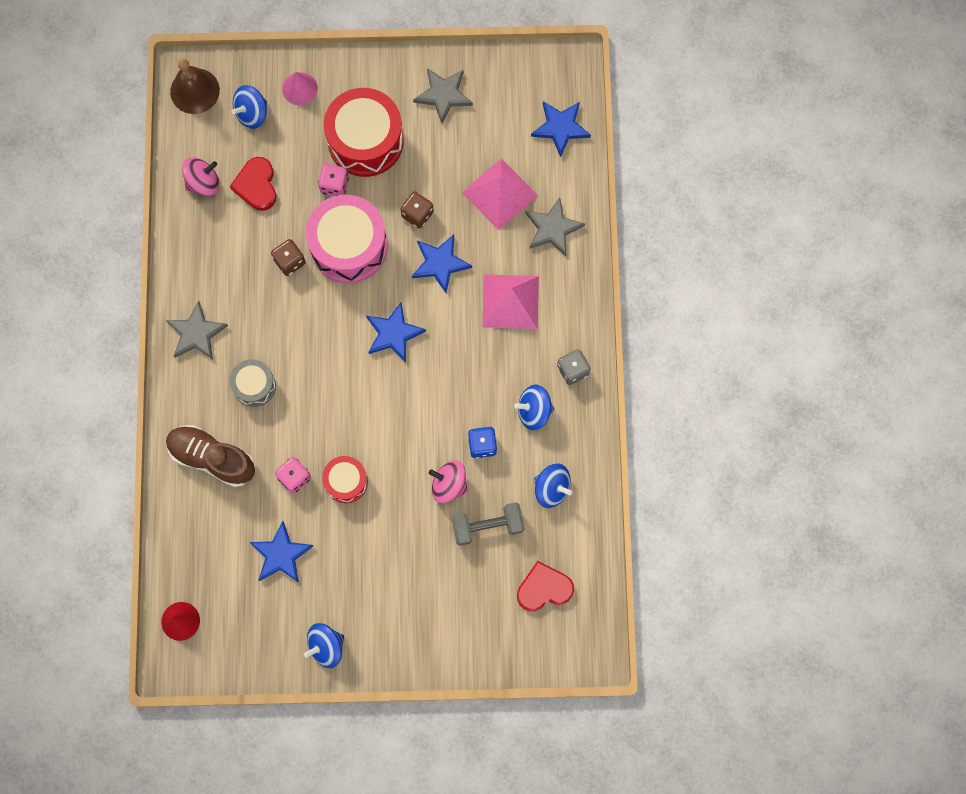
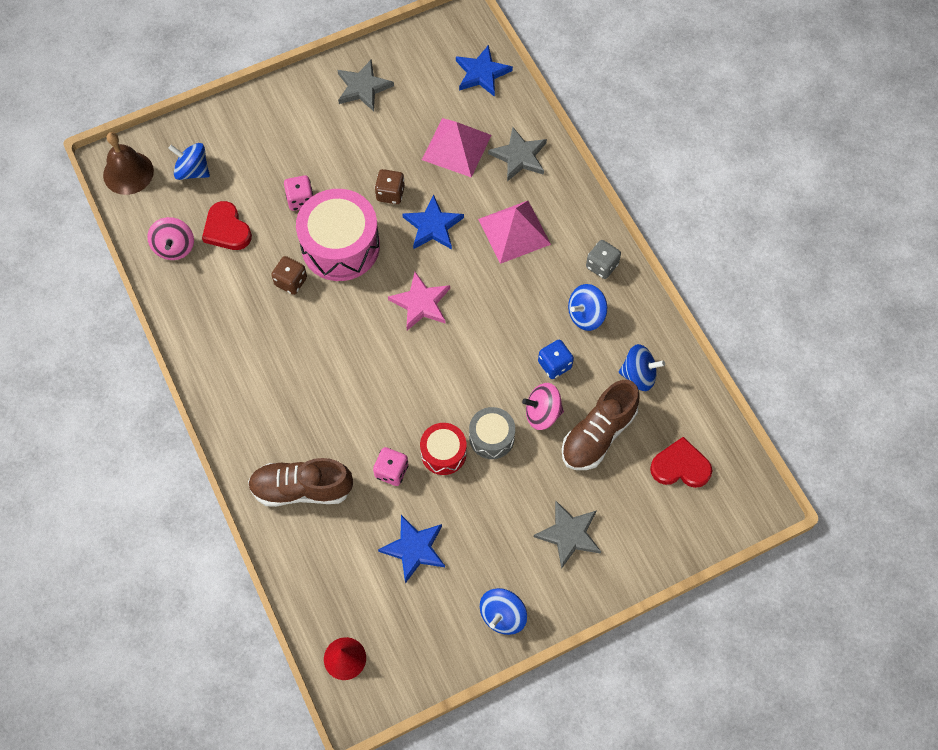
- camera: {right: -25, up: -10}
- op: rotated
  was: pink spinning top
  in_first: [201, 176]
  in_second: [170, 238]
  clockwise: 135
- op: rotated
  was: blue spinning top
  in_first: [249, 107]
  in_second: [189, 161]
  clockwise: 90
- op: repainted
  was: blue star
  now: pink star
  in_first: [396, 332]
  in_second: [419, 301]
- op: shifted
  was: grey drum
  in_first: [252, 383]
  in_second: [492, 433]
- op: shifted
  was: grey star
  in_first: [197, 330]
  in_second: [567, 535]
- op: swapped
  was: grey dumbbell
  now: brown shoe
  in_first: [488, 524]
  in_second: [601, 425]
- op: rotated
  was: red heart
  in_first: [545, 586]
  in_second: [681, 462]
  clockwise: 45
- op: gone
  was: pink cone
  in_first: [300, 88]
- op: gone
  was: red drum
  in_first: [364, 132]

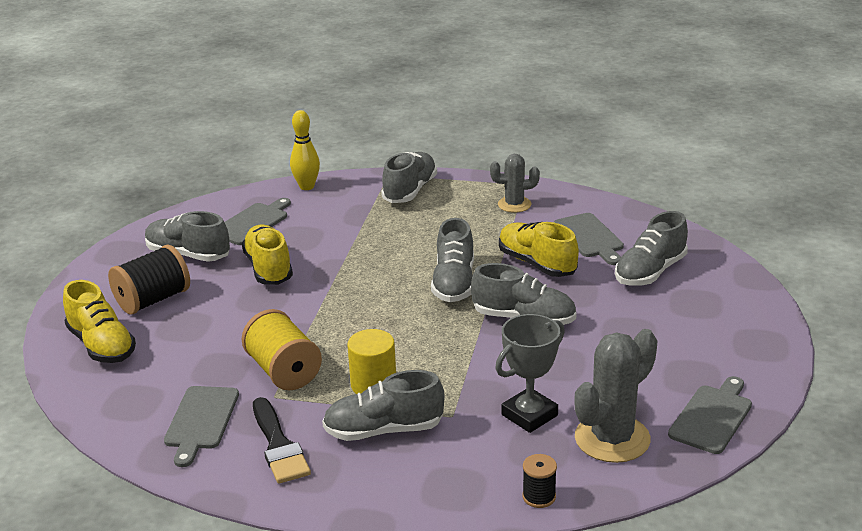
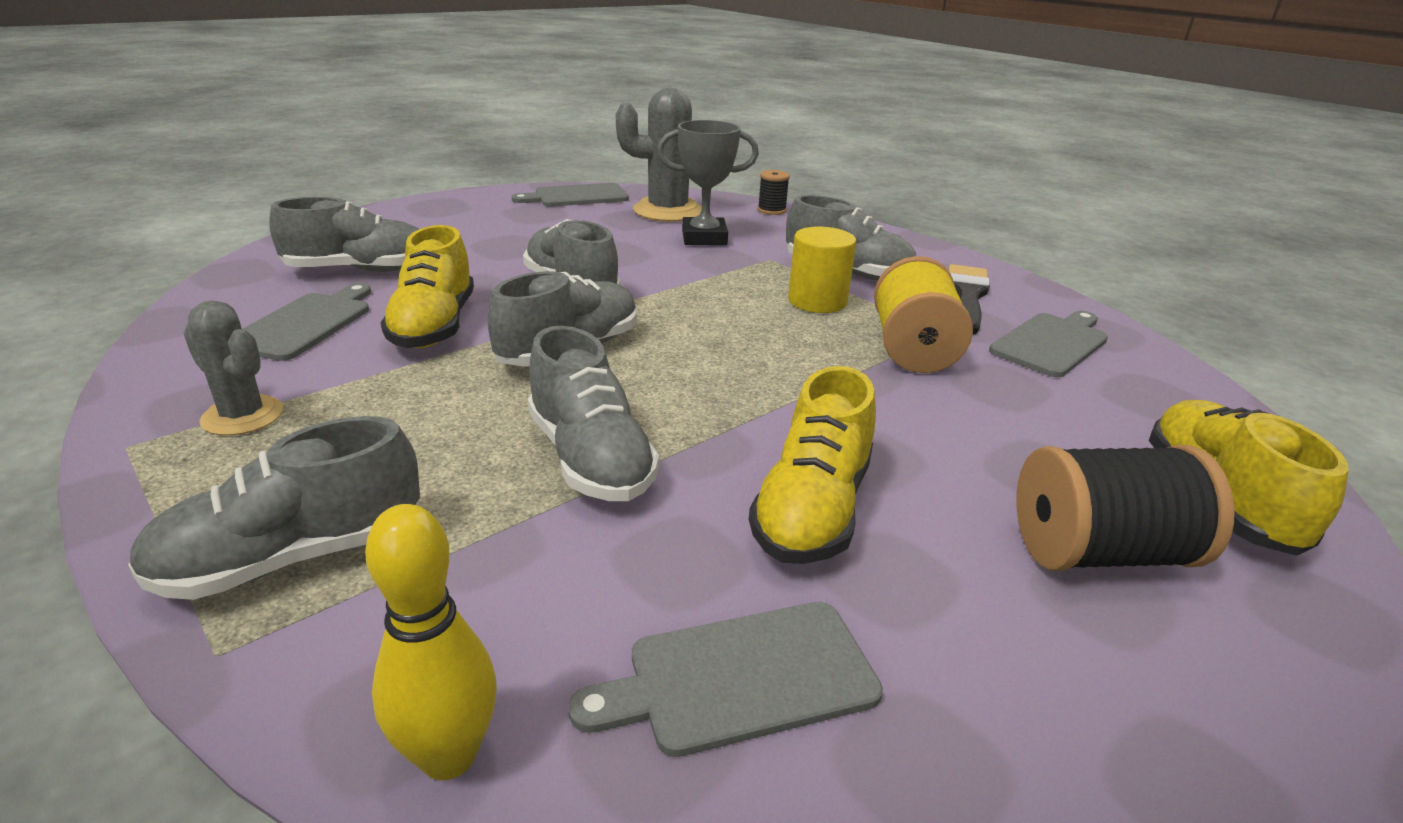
- camera: {right: -145, up: 0}
- op: shifted
  was: grey shoe
  in_first: [187, 236]
  in_second: [593, 413]

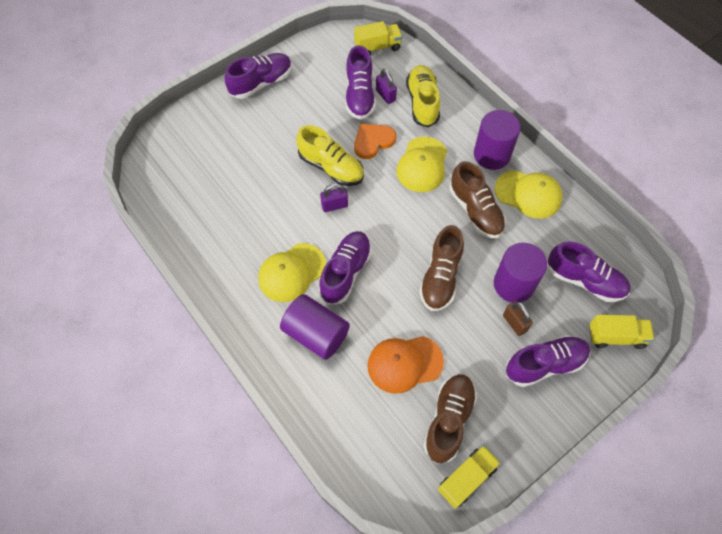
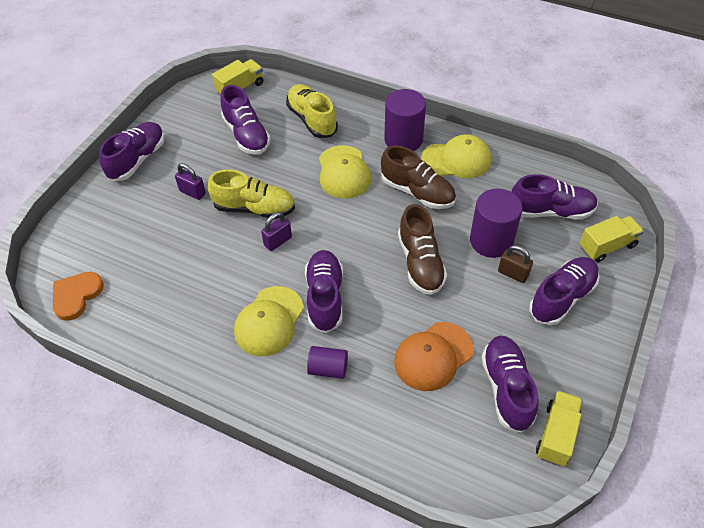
- camera: {right: -25, up: -10}
- op: shifted
  was: orange heart
  in_first: [375, 141]
  in_second: [78, 296]
- op: shifted
  was: purple padlock
  in_first: [386, 86]
  in_second: [190, 181]
- op: scaled
  was: purple cylinder
  in_first: [315, 327]
  in_second: [327, 362]
  ratio: 0.58
- op: repainted
  was: brown shoe
  now: purple shoe
  in_first: [450, 418]
  in_second: [509, 384]

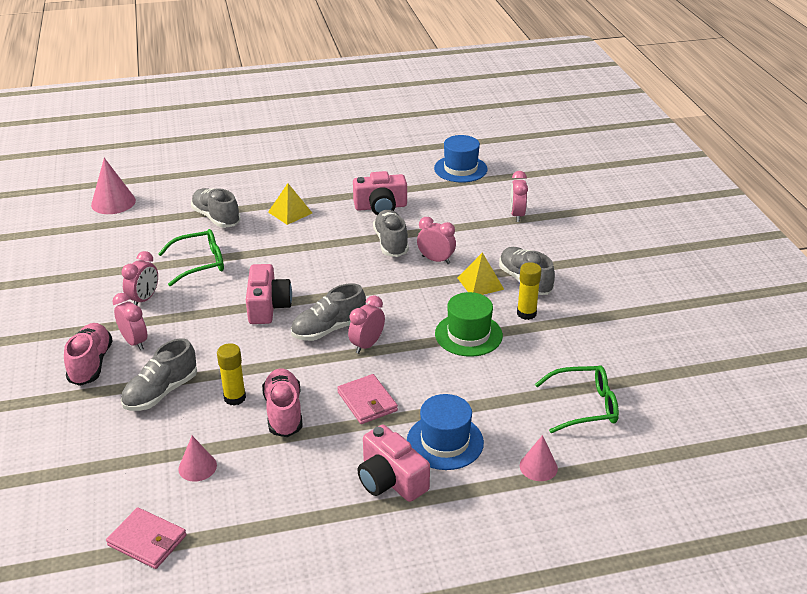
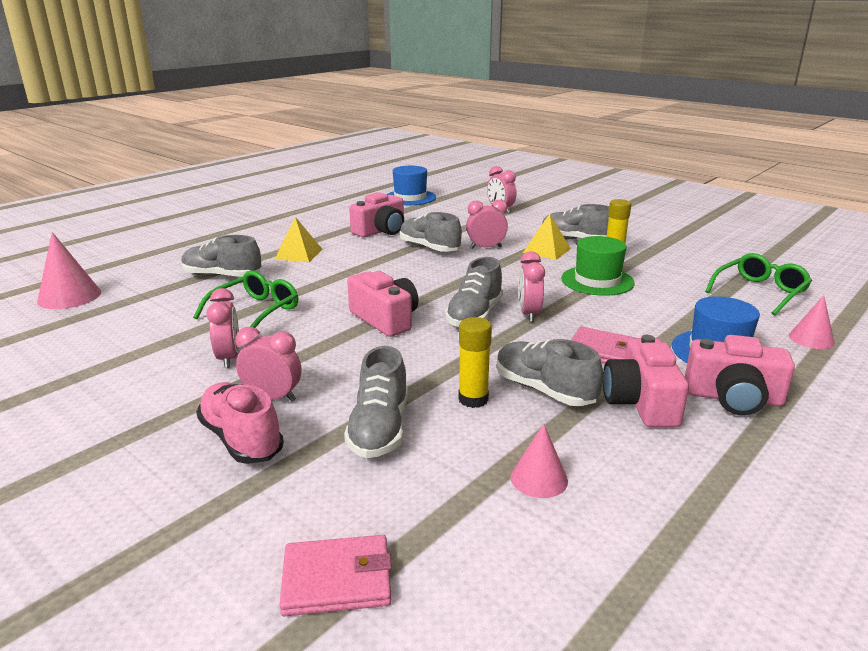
- camera: {right: -35, up: -10}
- op: shifted
  was: pink wallet
  in_first: [146, 538]
  in_second: [335, 575]
- op: repainted
  was: pink shoe
  now: grey shoe
  in_first: [282, 402]
  in_second: [550, 372]
- op: new
  now: pink camera
  in_second: [646, 381]

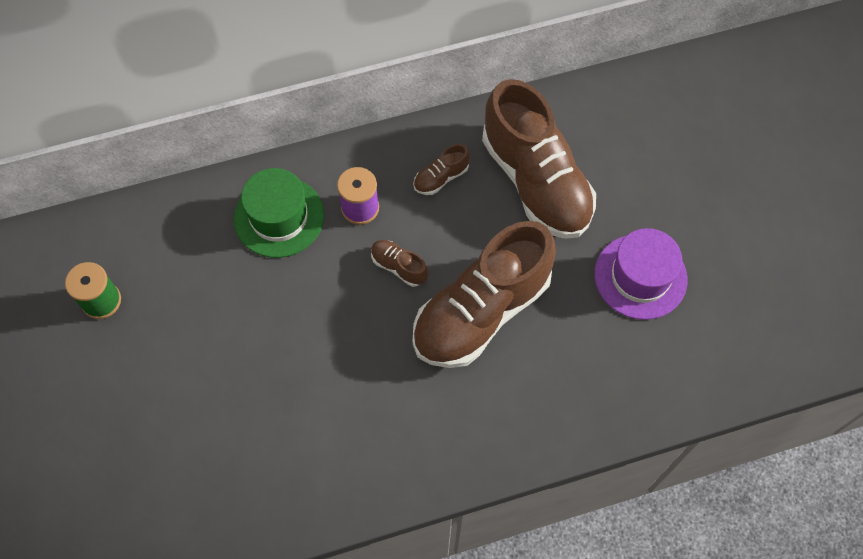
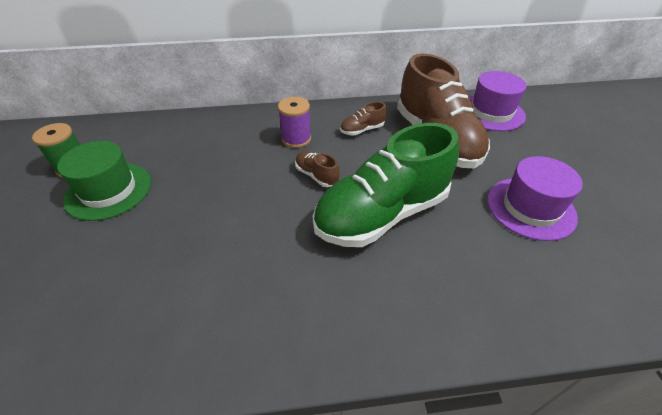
- camera: {right: 10, up: -20}
- op: shifted
  was: green hat
  in_first: [279, 213]
  in_second: [104, 181]
- op: repainted
  was: brown shoe
  now: green shoe
  in_first: [484, 294]
  in_second: [386, 185]
- op: new
  now: purple hat
  in_second: [498, 101]

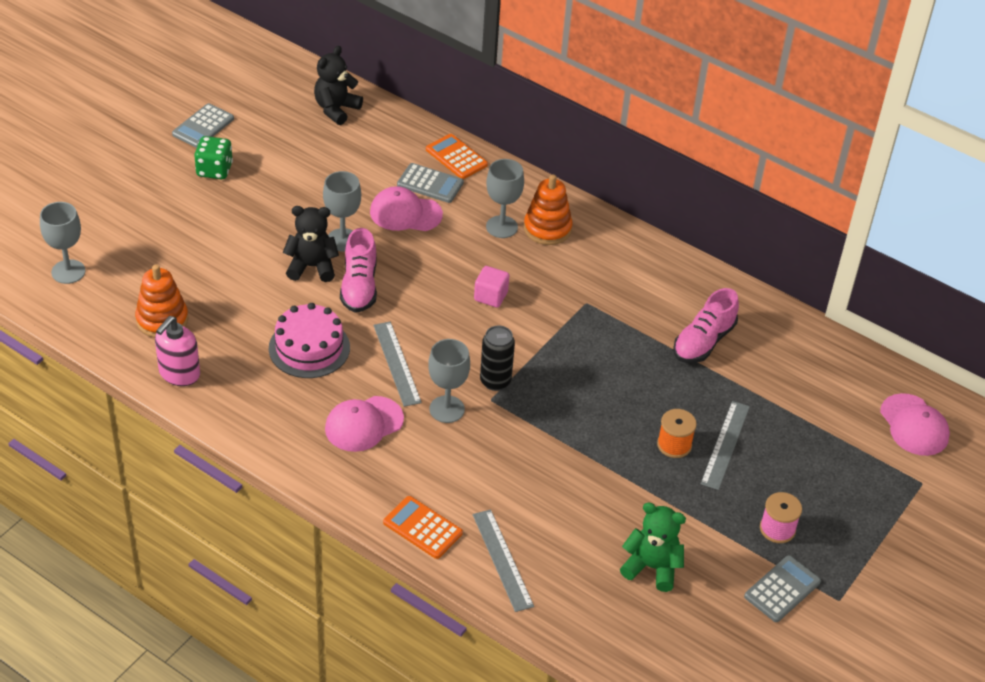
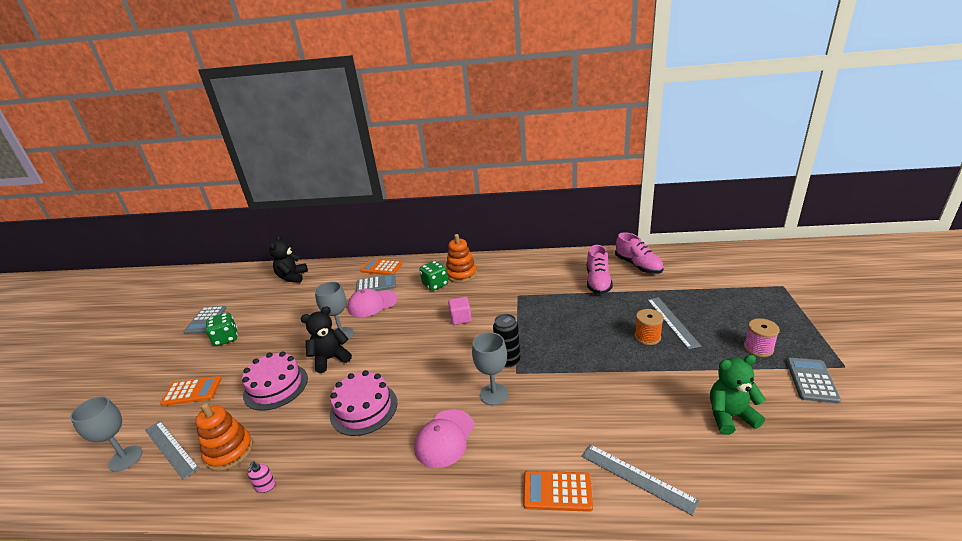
- camera: {right: -25, up: -15}
- op: shifted
  was: grey ruler
  in_first: [397, 364]
  in_second: [172, 450]
- op: new
  now: orange calculator
  in_second: [190, 391]
- op: new
  now: pink cake
  in_second: [275, 381]
- op: scaled
  was: pink soap dispenser
  in_first: [177, 351]
  in_second: [261, 477]
  ratio: 0.5
- op: swapped
  was: grey goblet
  now: green dice
  in_first: [505, 198]
  in_second: [434, 276]
- op: shifted
  was: pink shoe
  in_first: [358, 270]
  in_second: [639, 253]
- op: gone
  was: pink cap
  in_first: [915, 424]

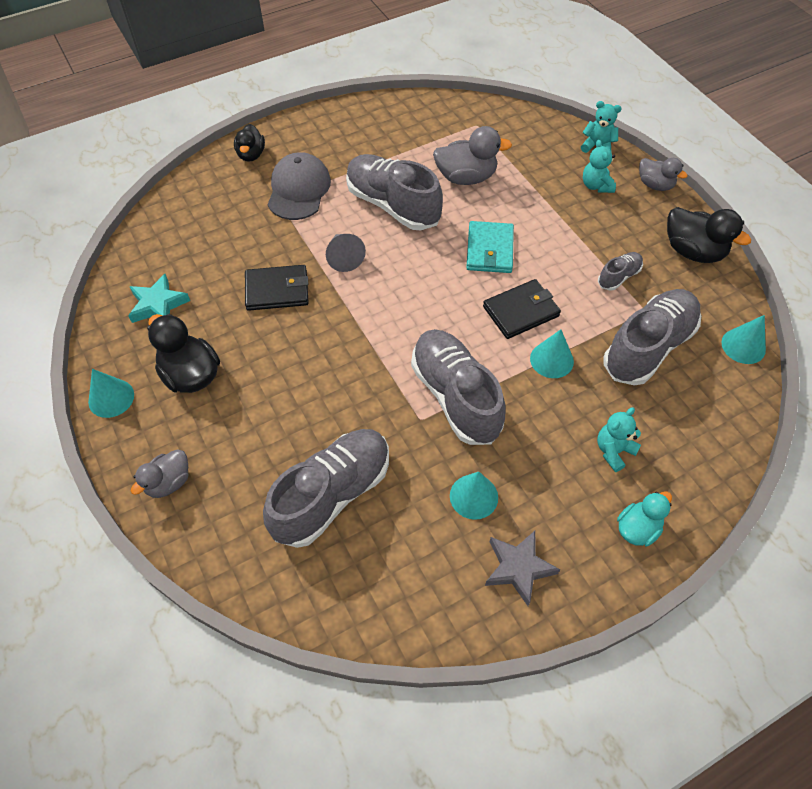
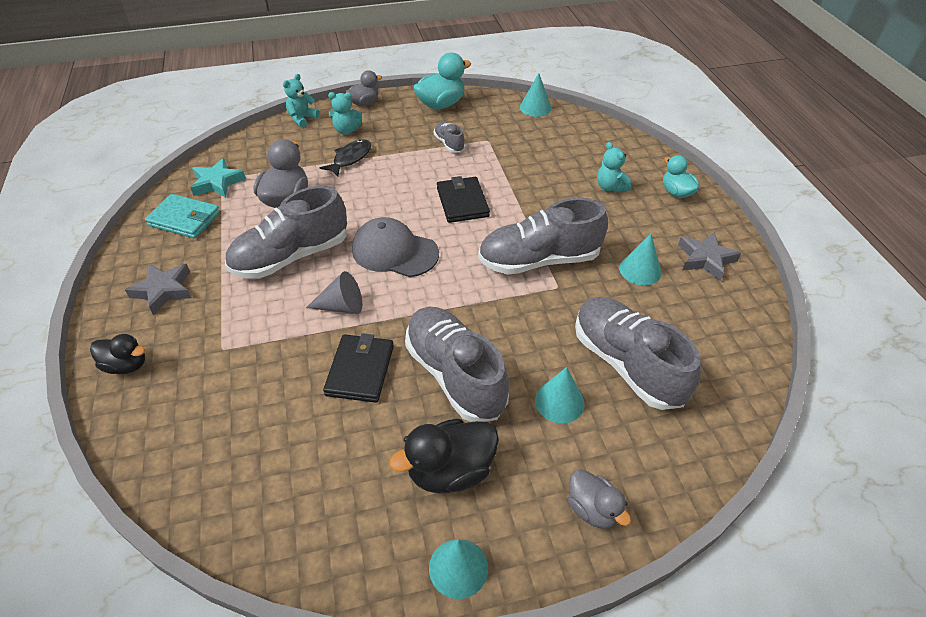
- camera: {right: -75, up: -10}
- op: new
  now: grey star
  in_second: [158, 289]
- op: shifted
  was: turquoise wallet
  in_first: [490, 247]
  in_second: [182, 216]
- op: shifted
  was: turquoise star
  in_first: [159, 298]
  in_second: [218, 178]
- op: new
  now: black fish
  in_second: [346, 157]
- op: shifted
  was: grey cap
  in_first: [299, 186]
  in_second: [395, 247]
- op: shifted
  was: grey shoe
  in_first: [652, 337]
  in_second: [457, 364]
- op: repainted
  was: black duck
  now: turquoise duck
  in_first: [709, 235]
  in_second: [442, 81]
- op: shifted
  was: turquoise cone
  in_first: [552, 353]
  in_second: [560, 395]

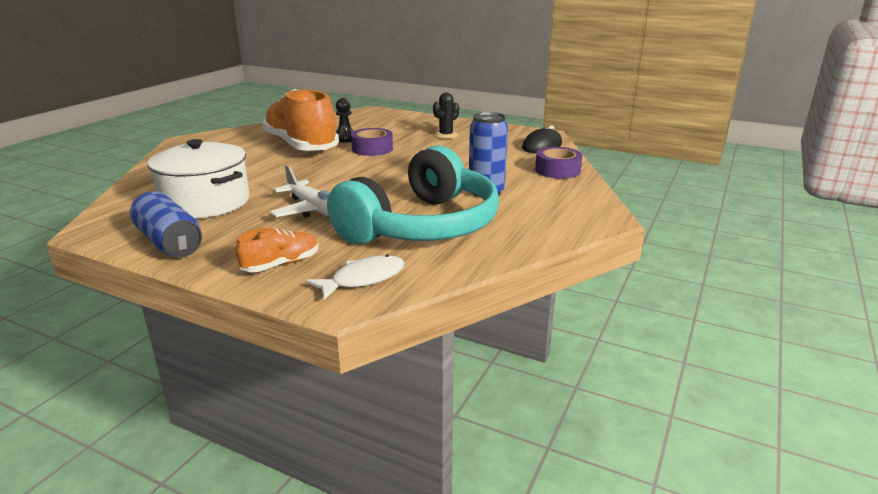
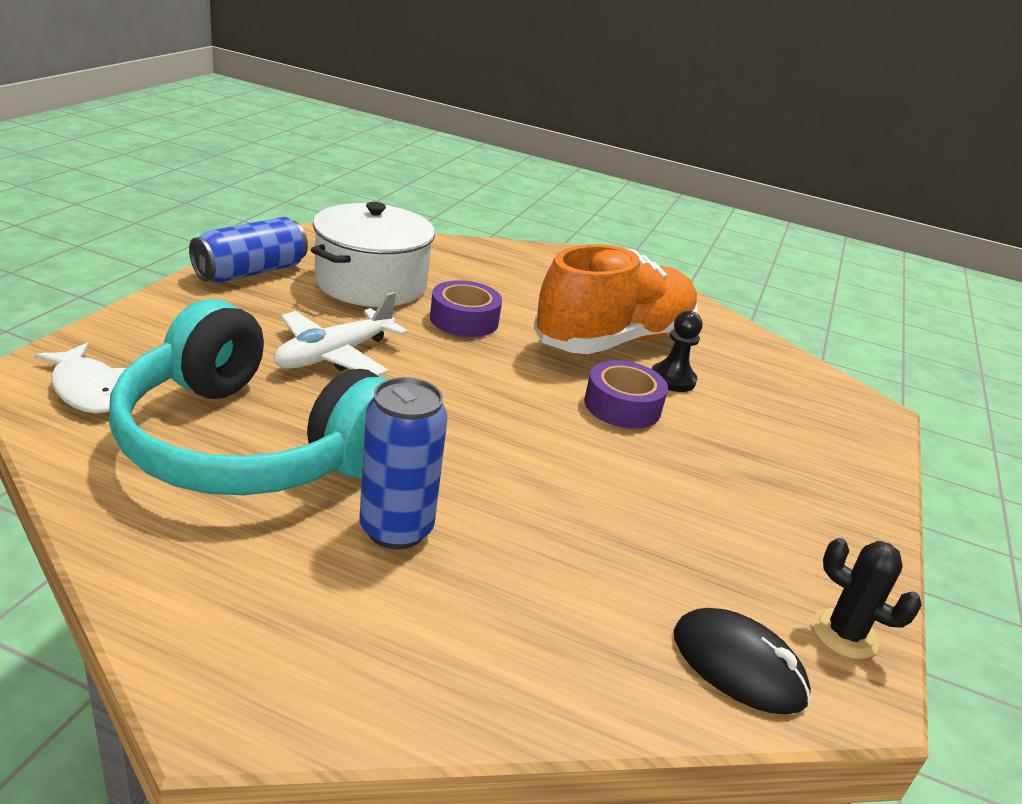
- camera: {right: 80, up: 5}
- op: shifted
  was: purple tape
  in_first: [559, 163]
  in_second: [466, 308]
- op: shifted
  was: black cactus
  in_first: [446, 116]
  in_second: [867, 598]
- op: gone
  was: orange shoe
  in_first: [277, 250]

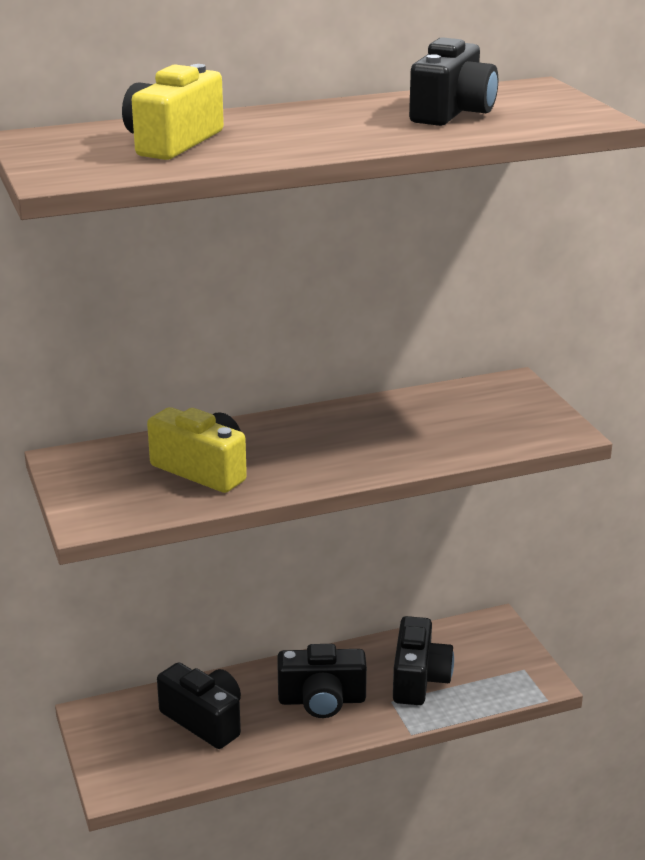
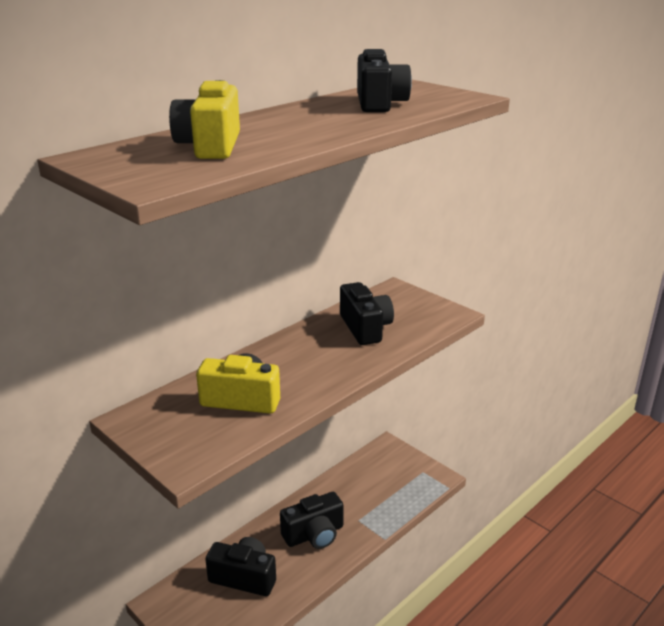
- camera: {right: -25, up: 0}
- op: shifted
  was: black camera
  in_first: [423, 660]
  in_second: [367, 313]

